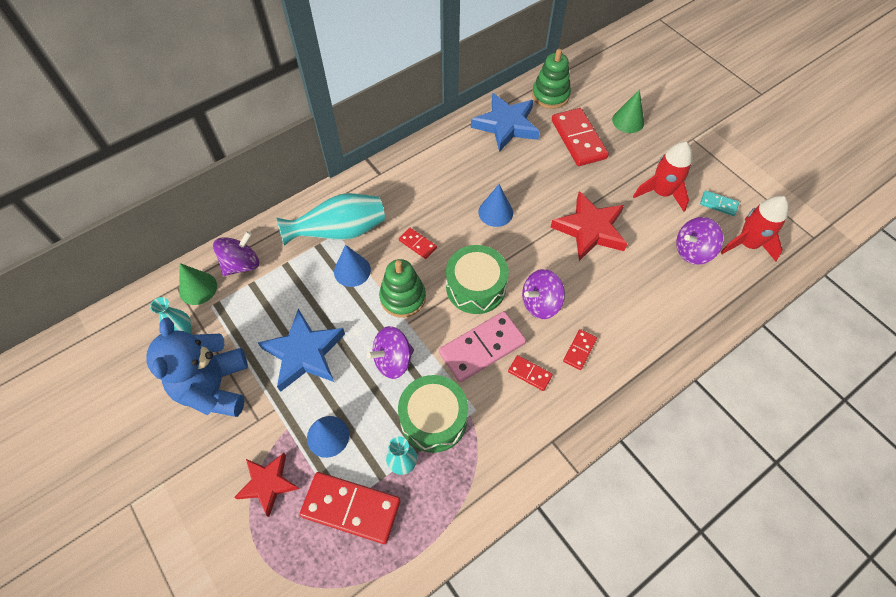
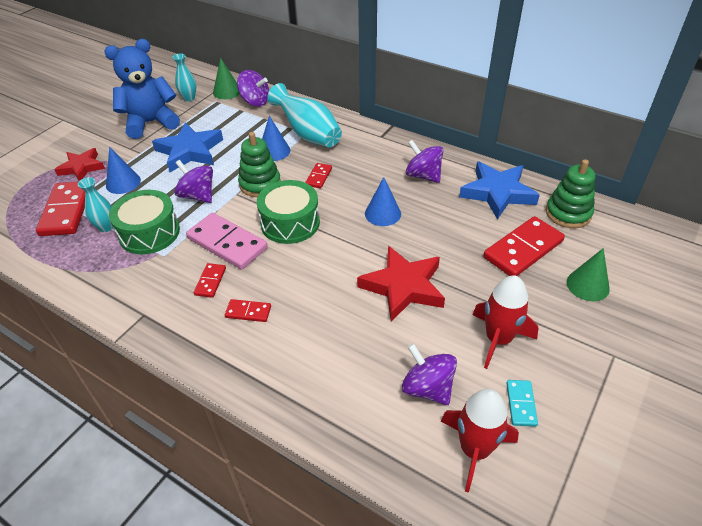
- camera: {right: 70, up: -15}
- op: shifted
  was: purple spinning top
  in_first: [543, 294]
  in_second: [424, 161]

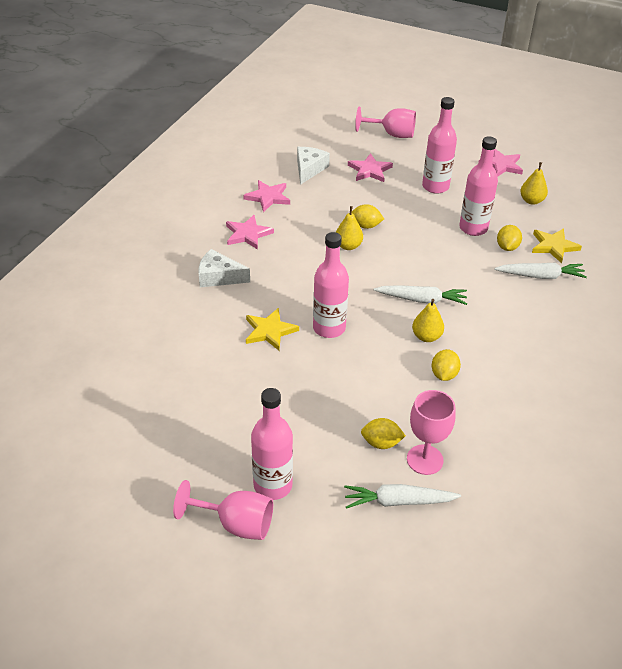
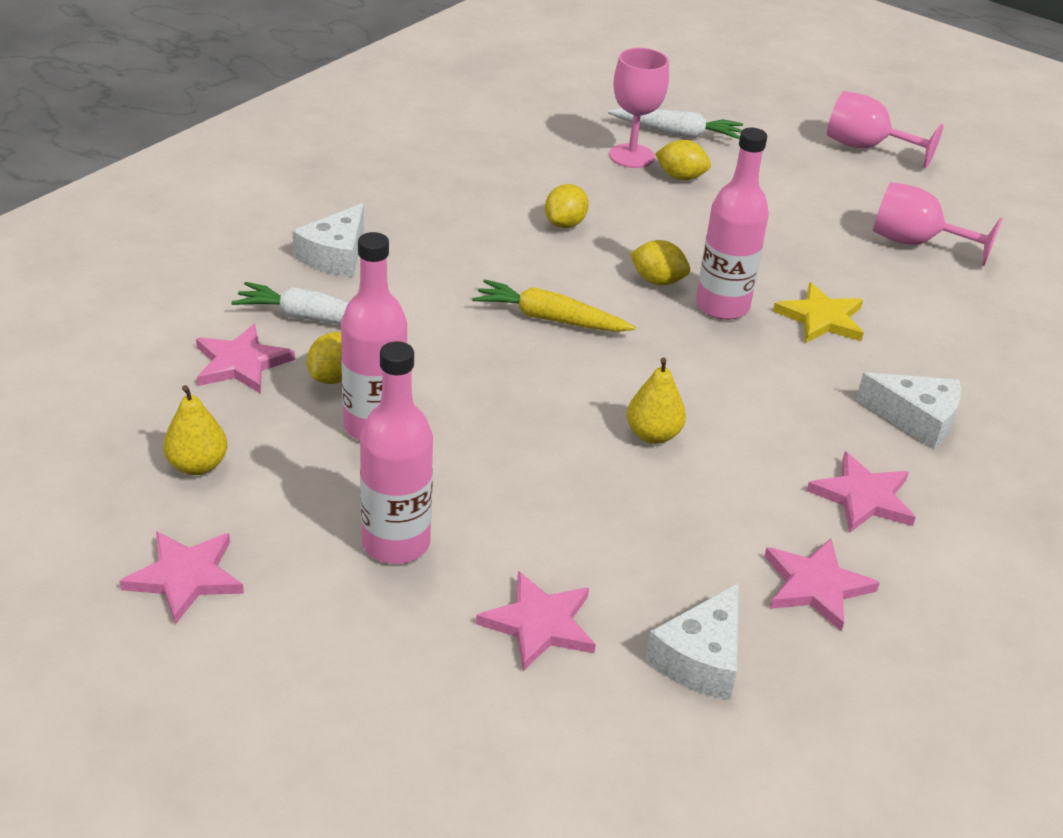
- camera: {right: -170, up: -5}
- op: repainted
  was: yellow star
  now: pink star
  in_first: [557, 245]
  in_second: [245, 359]
- op: new
  now: white cheese
  in_second: [328, 240]
- op: repainted
  was: white carrot
  now: yellow carrot
  in_first: [420, 295]
  in_second: [554, 305]
- op: shifted
  was: yellow lemon
  in_first: [368, 216]
  in_second: [660, 262]
- op: shifted
  was: pink goblet
  in_first: [385, 122]
  in_second: [938, 224]
- op: gone
  was: pink bottle
  in_first: [272, 444]
- op: gone
  was: yellow pear
  in_first: [428, 320]

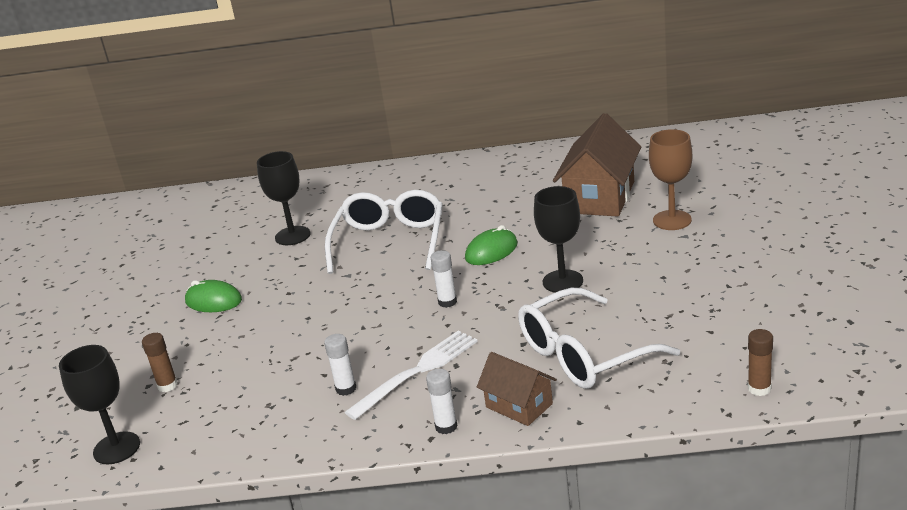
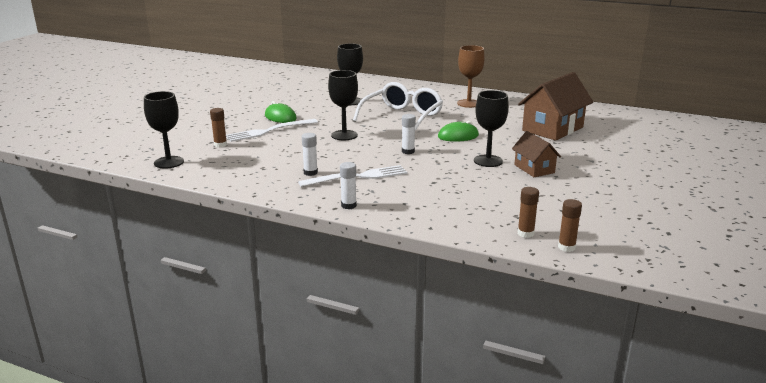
- camera: {right: 20, up: -5}
- op: new
  now: white fork
  in_second: [272, 130]
- op: new
  now: black goblet
  in_second: [343, 105]
- op: shifted
  was: brown goblet
  in_first: [670, 179]
  in_second: [471, 76]
- op: shifted
  was: brown house
  in_first: [517, 389]
  in_second: [536, 154]
- op: new
  now: brown glue stick
  in_second: [528, 212]
- op: gone
  was: white glasses
  in_first: [599, 338]

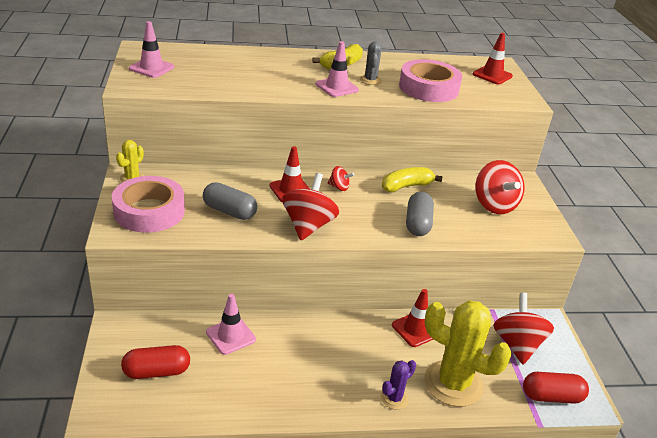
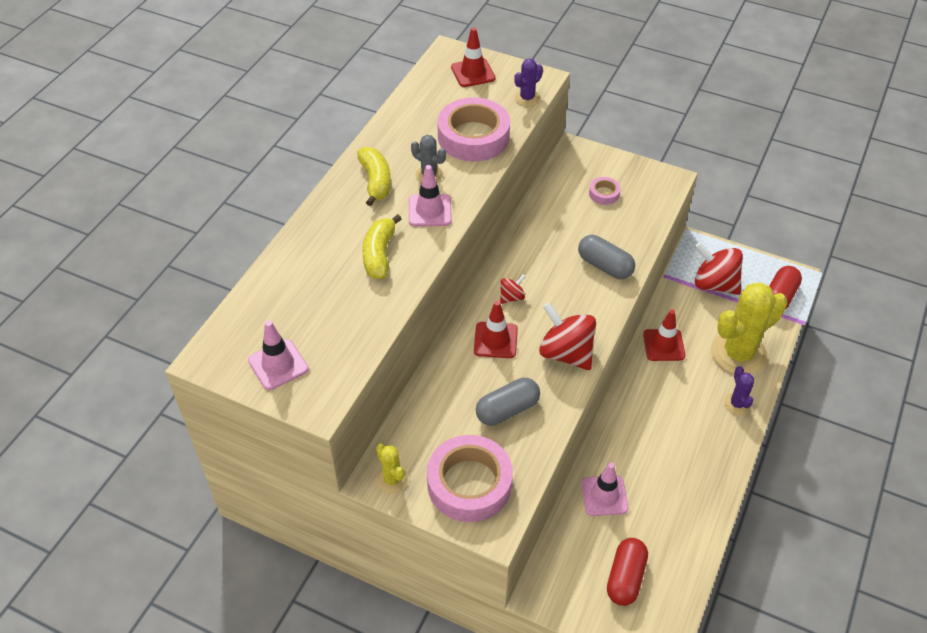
- camera: {right: -55, up: 15}
- op: shifted
  was: yellow banana
  in_first: [412, 179]
  in_second: [382, 246]
- op: new
  now: purple cactus
  in_second: [528, 82]
- op: swapped
  was: red spinning top
  now: pink tape
  in_first: [500, 187]
  in_second: [605, 191]

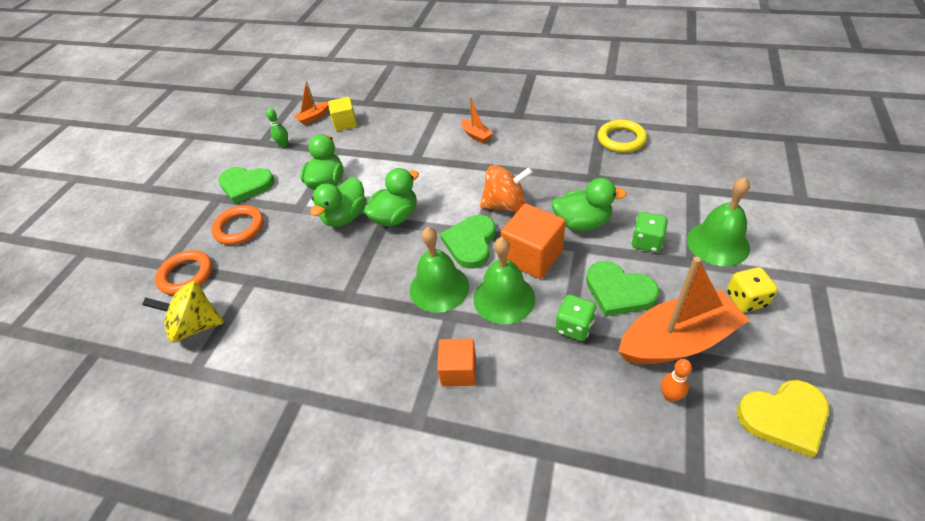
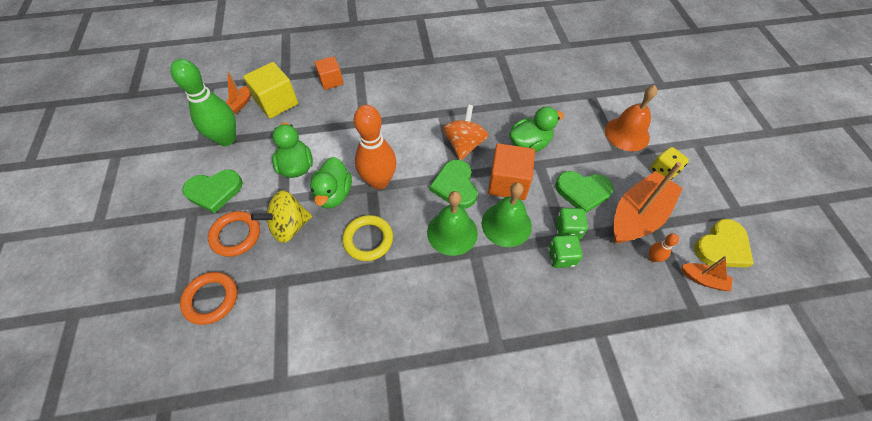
- camera: {right: -30, up: 10}
- op: scaled
  was: green bowling pin
  in_first: [277, 128]
  in_second: [203, 102]
  ratio: 2.37
- op: scaled
  was: yellow cube
  in_first: [342, 114]
  in_second: [270, 90]
  ratio: 1.56
- op: shifted
  was: yellow spinning top
  in_first: [183, 312]
  in_second: [281, 216]
- op: shifted
  was: orange cube
  in_first: [456, 362]
  in_second: [329, 73]
- op: shifted
  was: yellow ring
  in_first: [622, 136]
  in_second: [367, 238]
- op: swapped
  was: green duck
  now: orange bowling pin
  in_first: [391, 197]
  in_second: [375, 147]
- op: rotated
  was: orange spinning top
  in_first: [506, 188]
  in_second: [466, 132]
  clockwise: -45
- op: shifted
  was: green dice
  in_first: [649, 232]
  in_second: [565, 251]
- op: repainted
  was: green bell
  now: orange bell
  in_first: [718, 221]
  in_second: [631, 118]
- op: shifted
  was: orange boat
  in_first: [477, 119]
  in_second: [707, 273]

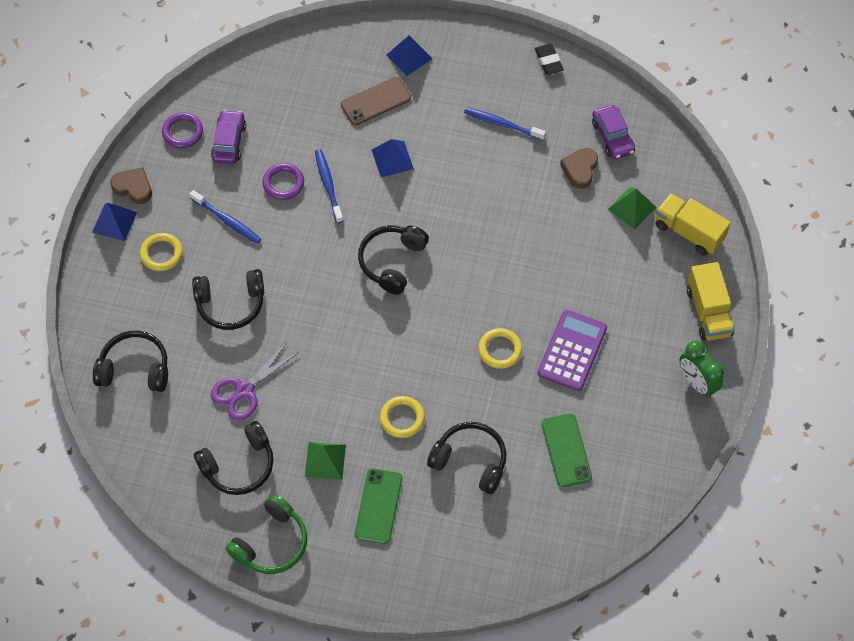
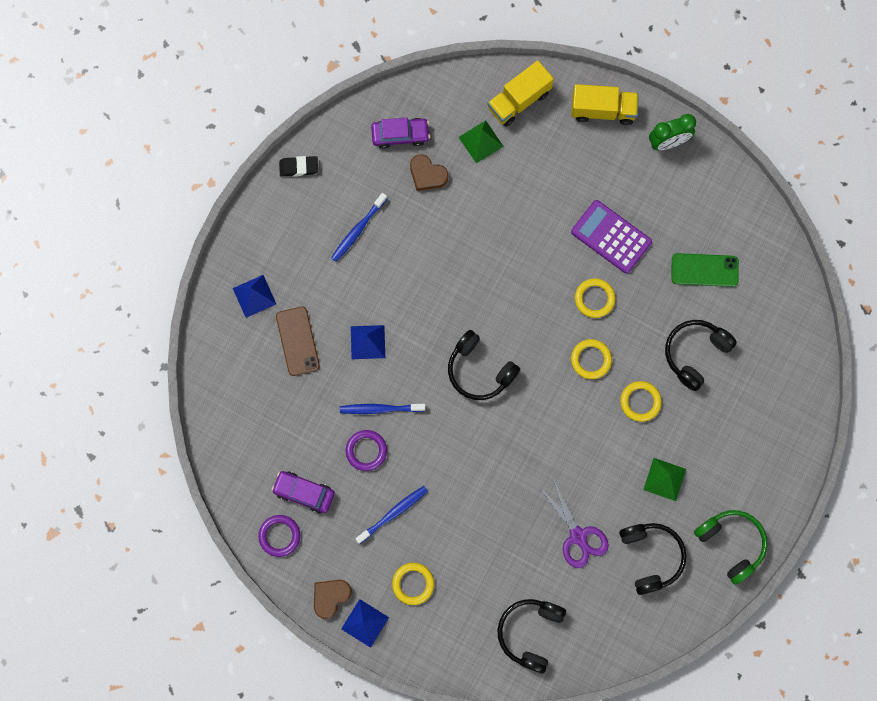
- camera: {right: -75, up: 15}
- op: new
  now: yellow ring
  in_second: [591, 359]
- op: gone
  was: black headphones
  in_first: [228, 299]
- op: gone
  was: green phone
  in_first: [378, 506]

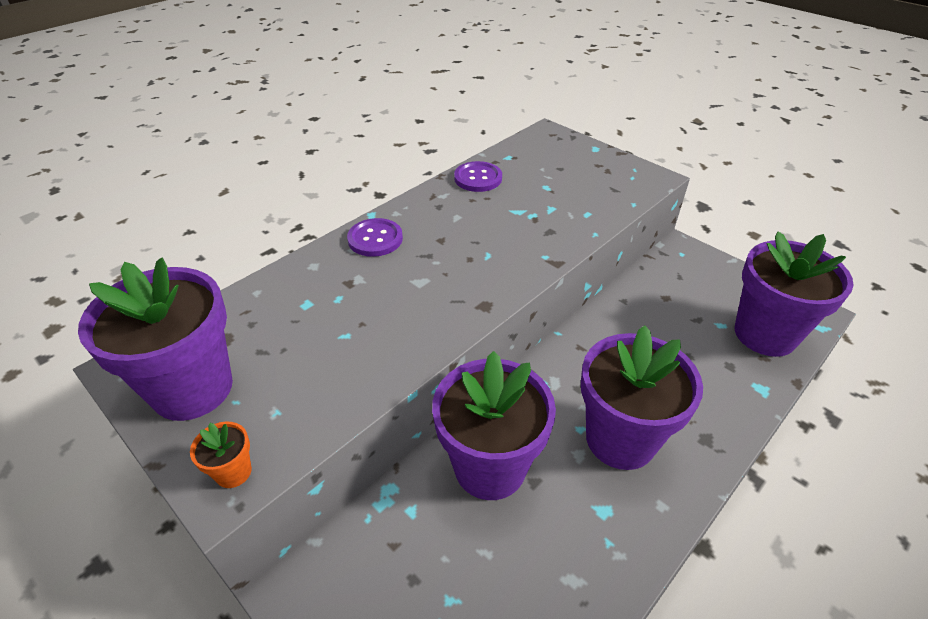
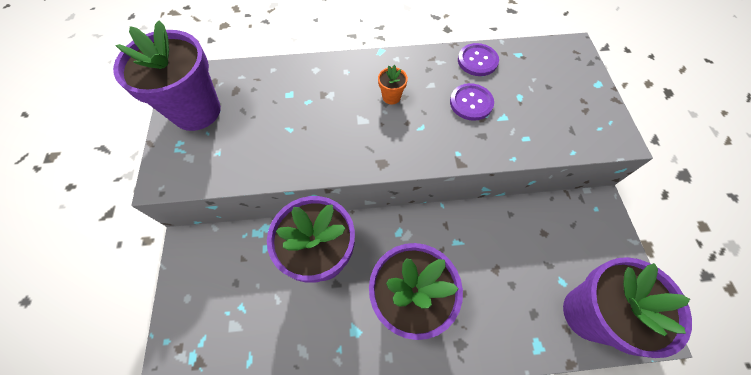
- camera: {right: 40, up: 20}
- op: shifted
  was: orange flower pot
  in_first: [221, 455]
  in_second: [393, 84]
- op: shifted
  was: purple button
  in_first: [375, 237]
  in_second: [472, 102]

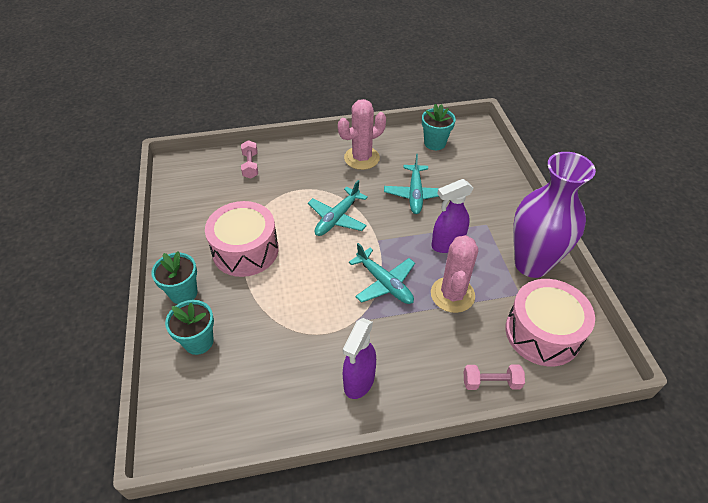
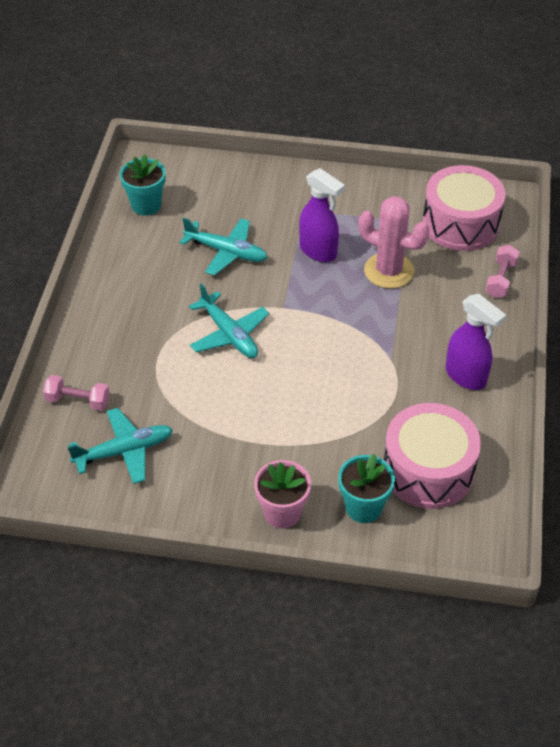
- camera: {right: -70, up: 0}
- op: shifted
  was: turquoise plane
  in_first: [382, 273]
  in_second: [120, 446]
- op: repainted
  was: turquoise flower pot
  now: pink flower pot
  in_first: [174, 277]
  in_second: [282, 494]
- op: rotated
  was: purple spray bottle
  in_first: [452, 216]
  in_second: [322, 215]
  clockwise: -45
- op: shifted
  was: pink drum
  in_first: [242, 239]
  in_second: [432, 456]
- op: gone
  was: pink cactus
  in_first: [362, 134]
- op: gone
  was: purple vase
  in_first: [554, 215]

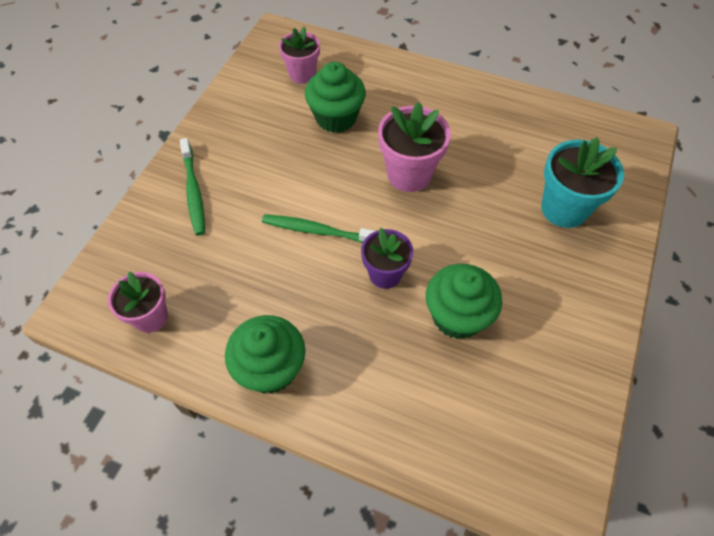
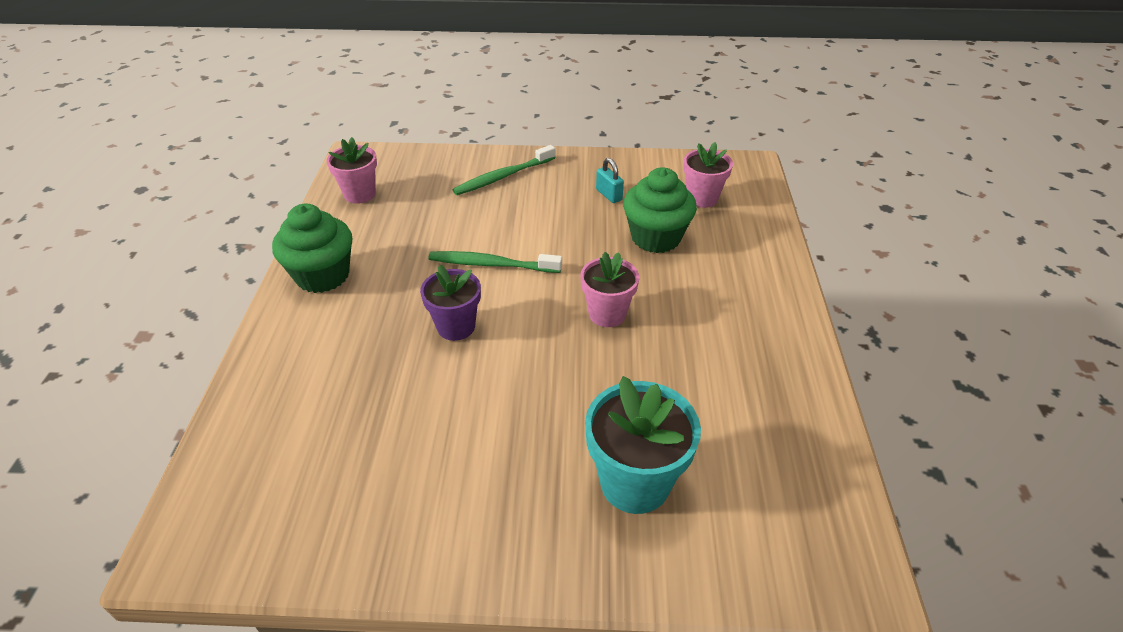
- camera: {right: 70, up: -15}
- op: rotated
  was: green toothbrush
  in_first: [318, 228]
  in_second: [495, 262]
  clockwise: -75
- op: scaled
  was: pink flower pot
  in_first: [414, 147]
  in_second: [610, 289]
  ratio: 0.66
- op: new
  now: turquoise padlock
  in_second: [610, 180]
- op: gone
  was: green cupcake
  in_first: [464, 301]

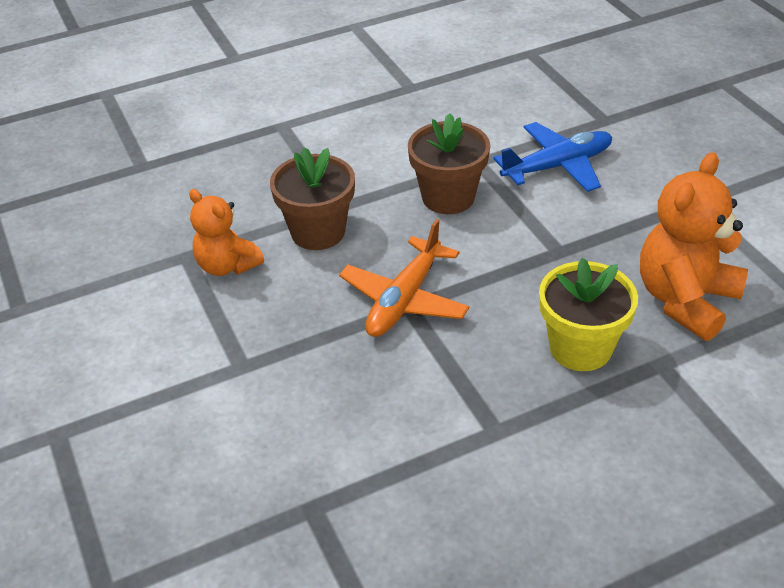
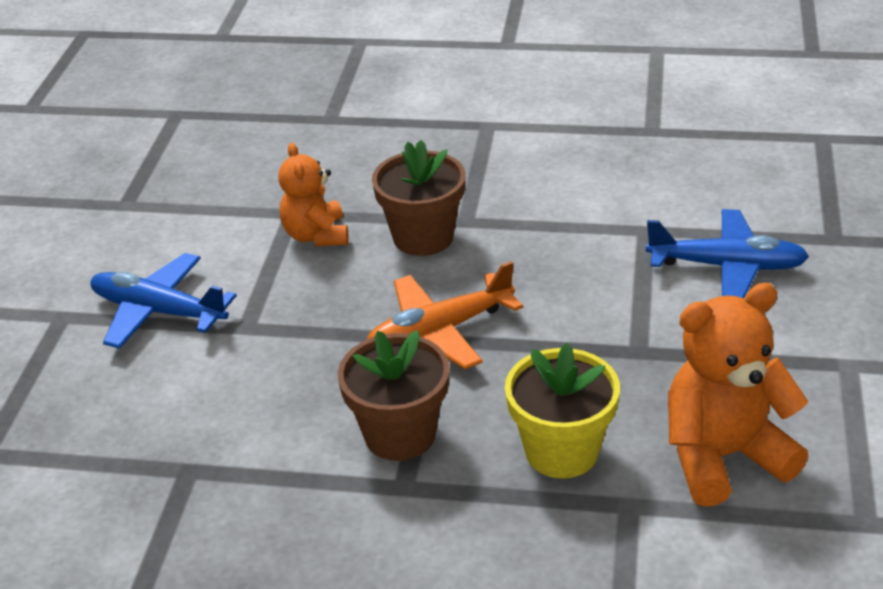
- camera: {right: 35, up: -5}
- op: new
  now: blue plane
  in_second: [163, 301]
- op: shifted
  was: brown flower pot
  in_first: [449, 163]
  in_second: [394, 395]

